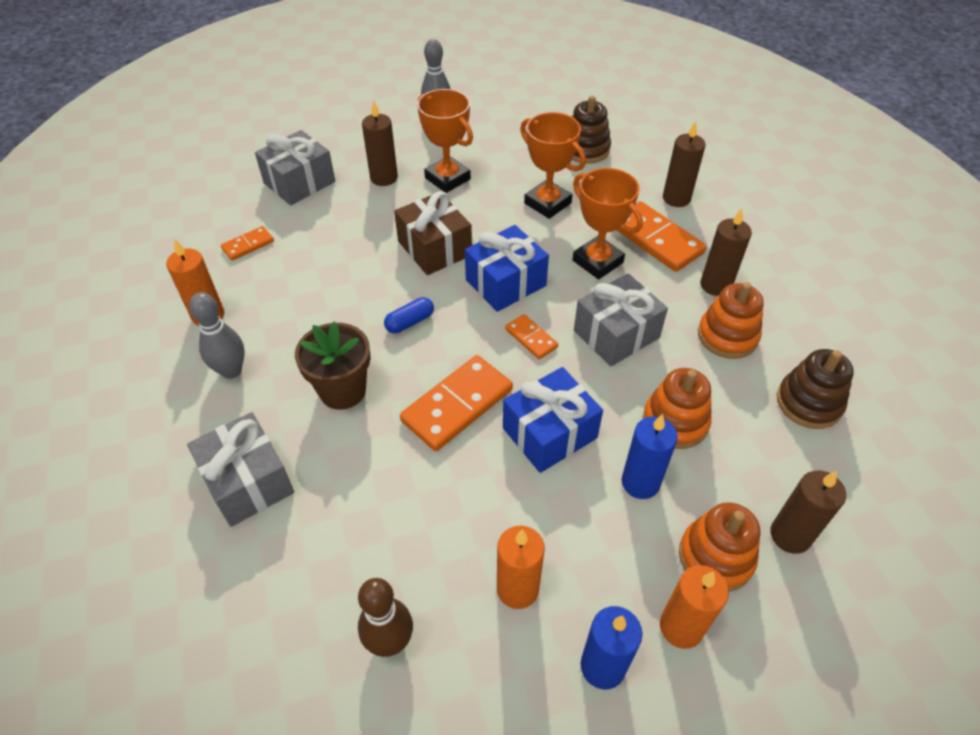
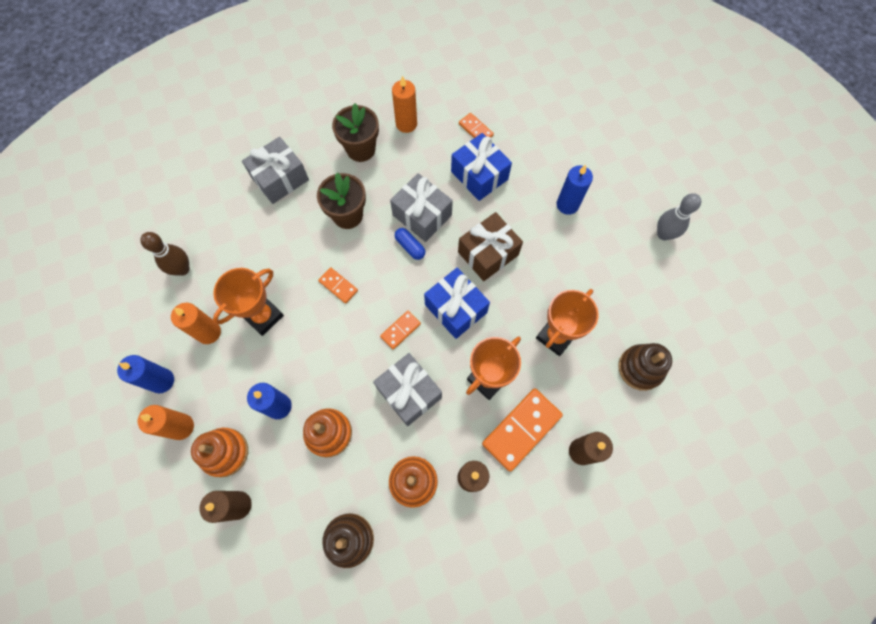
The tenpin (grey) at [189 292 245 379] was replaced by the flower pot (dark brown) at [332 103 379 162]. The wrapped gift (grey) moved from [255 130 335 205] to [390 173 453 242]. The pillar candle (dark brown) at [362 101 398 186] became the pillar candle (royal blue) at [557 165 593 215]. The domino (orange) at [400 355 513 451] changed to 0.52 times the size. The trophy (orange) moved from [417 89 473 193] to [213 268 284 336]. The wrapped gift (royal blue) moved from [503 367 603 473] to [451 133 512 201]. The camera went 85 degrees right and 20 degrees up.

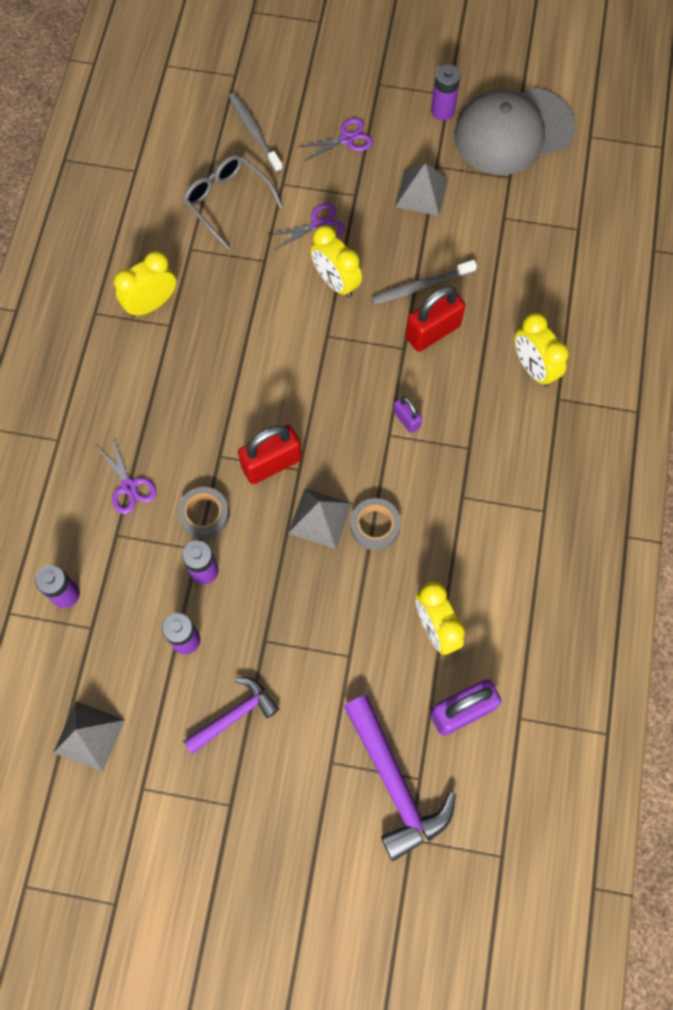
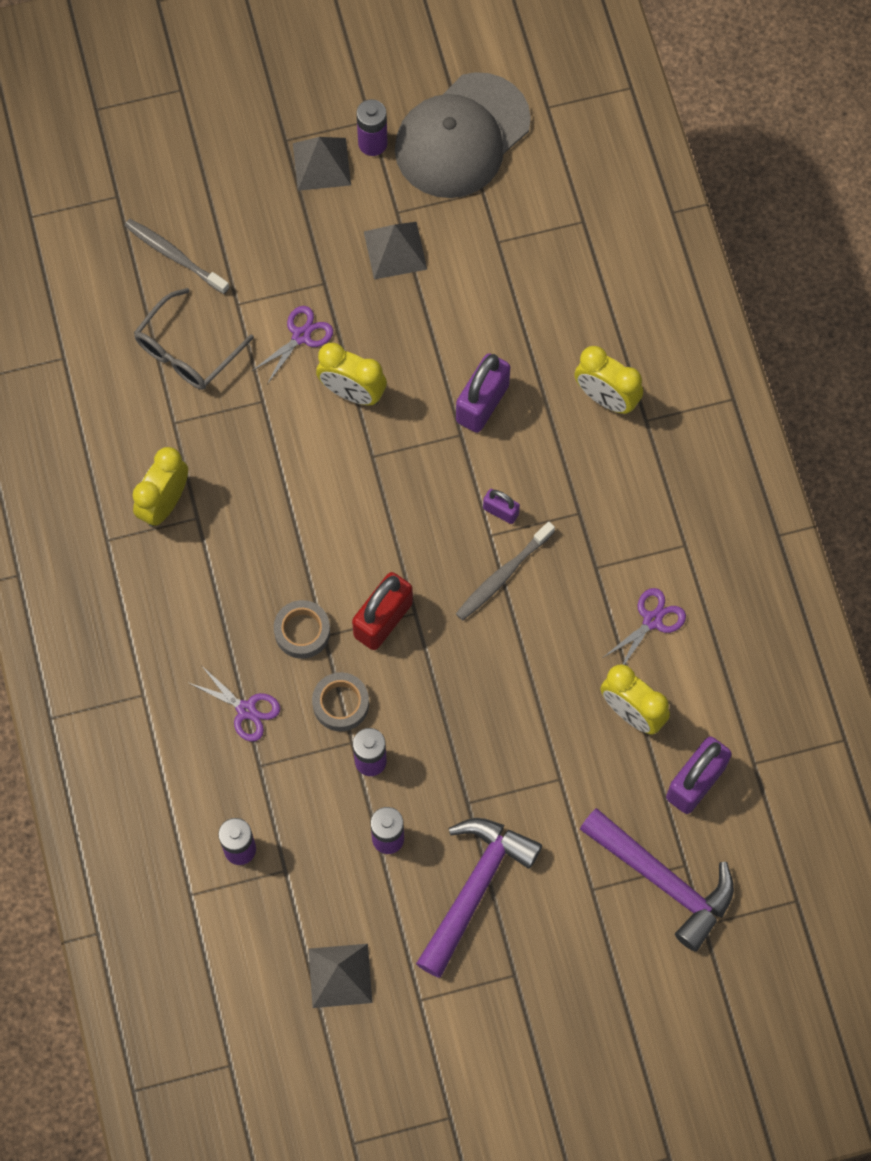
The eyeglasses (grey) at [183 154 283 249] turned 75 degrees counterclockwise. The carpenter's hammer (purple) at [183 677 279 754] changed to 1.60 times the size. The solid pyramid (grey) moved from [288 488 352 549] to [293 137 351 191]. The pair of scissors (purple) moved from [298 118 373 161] to [604 588 686 665]. The sticky tape (grey) moved from [350 498 401 550] to [274 600 330 659]. The toothbrush (grey) moved from [371 260 477 305] to [456 522 555 620]. The padlock (scarlet) at [405 285 466 352] became the padlock (purple) at [456 353 510 433]. The camera went 25 degrees left and 0 degrees up.

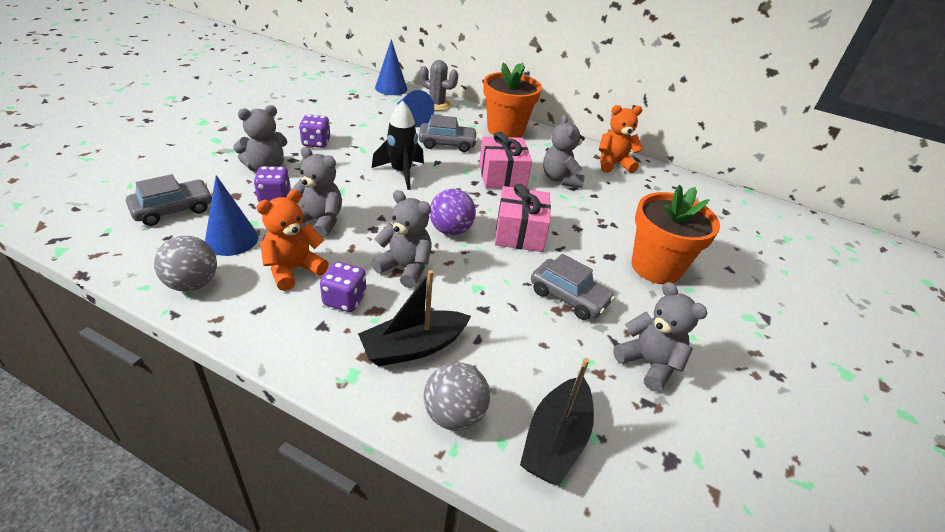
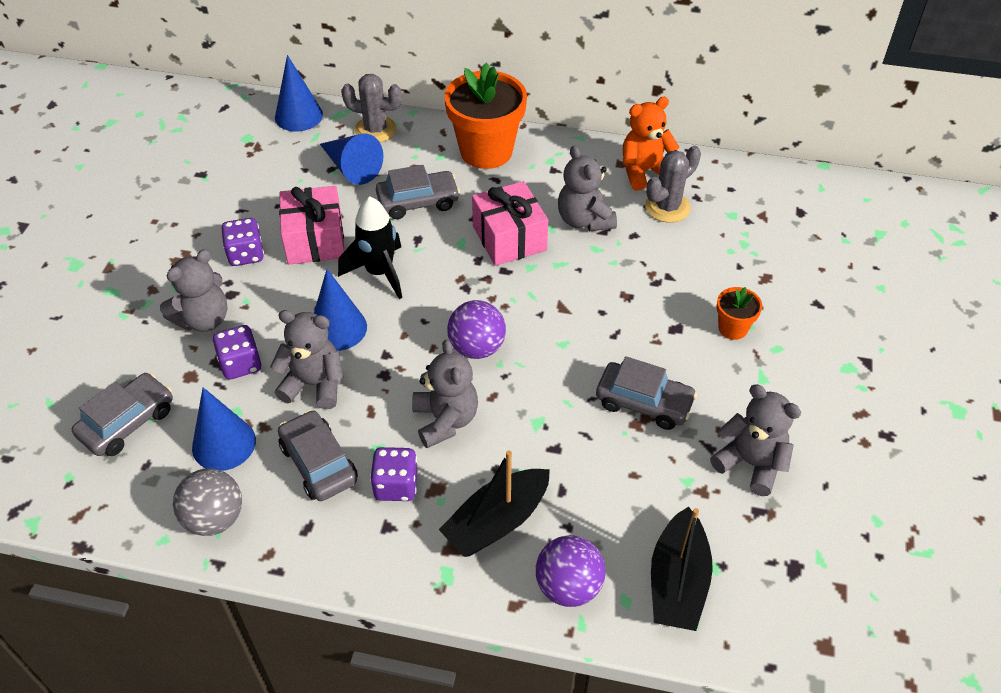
The stuffed bear (orange) at [257 190 329 291] was replaced by the toy car (grey) at [278 410 358 501]. The stuffed bear (grey) at [371 190 432 288] turned 60 degrees clockwise. The sphere (grey) at [424 362 490 431] became the sphere (purple) at [536 535 606 607]. The wrapped gift (rosy) moved from [495 183 551 252] to [279 186 344 265]. The flower pot (orange) at [632 185 720 284] changed to 0.48 times the size. The cone (royal blue) at [314 269 367 351] appeared. The saguaro cactus (grey) at [645 146 701 223] appeared. The camera went 10 degrees left and 10 degrees up.

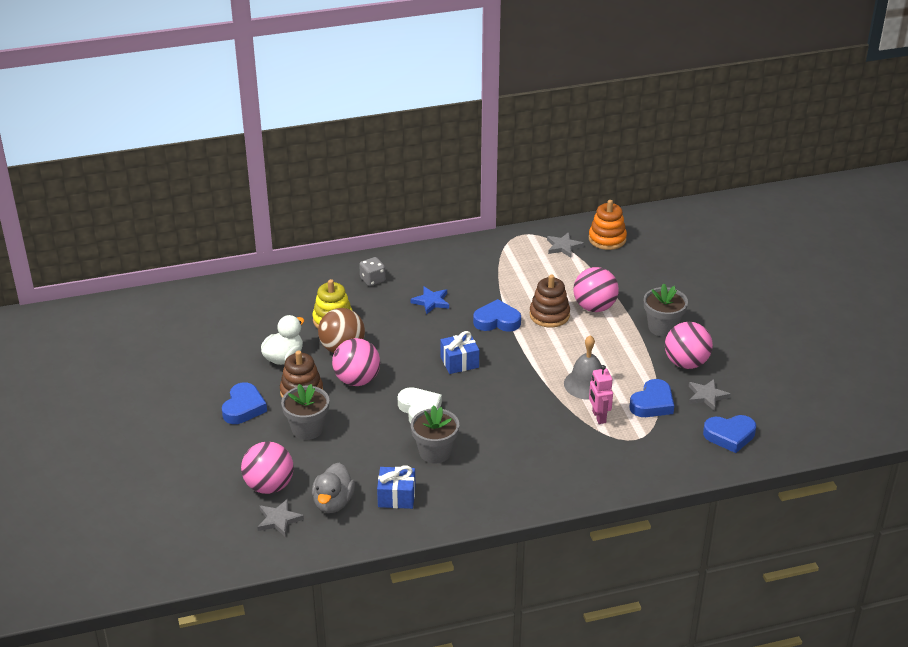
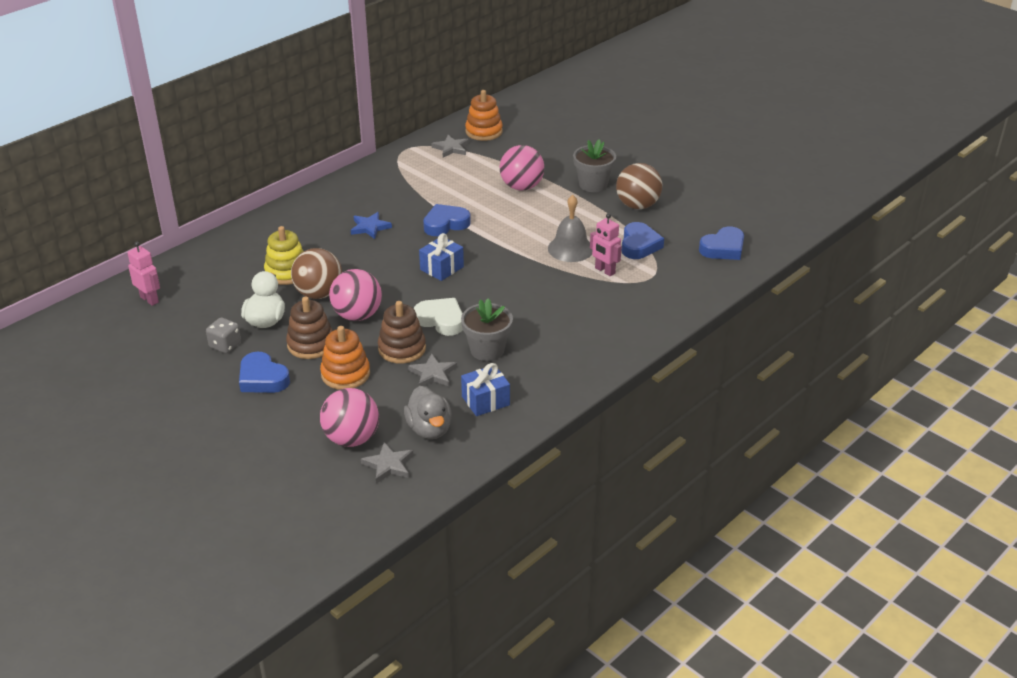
The heart shape (royal blue) at [222 382 267 424] turned 150 degrees clockwise. The flower pot (grey) at [281 384 329 440] was replaced by the stacking rings (orange) at [320 326 370 390]. The die (grey) moved from [359 257 386 286] to [206 318 241 353]. The stacking rings (dark brown) moved from [530 275 570 327] to [378 301 426 364]. The sphere (rosy) at [665 322 713 369] became the sphere (dark brown) at [616 163 662 209]. The star shape (grey) moved from [689 379 731 411] to [408 353 457 386]. The toy robot (rosy) at [128 242 160 306] appeared. The camera went 30 degrees left and 0 degrees up.

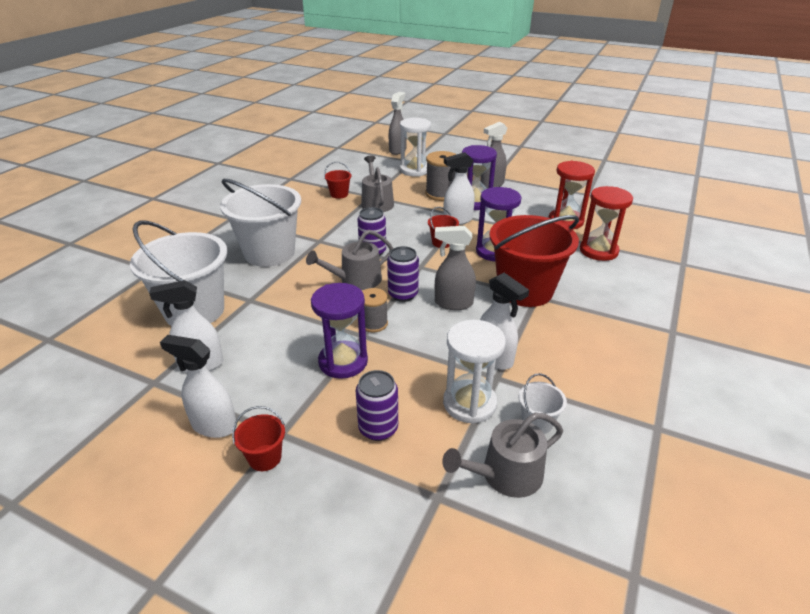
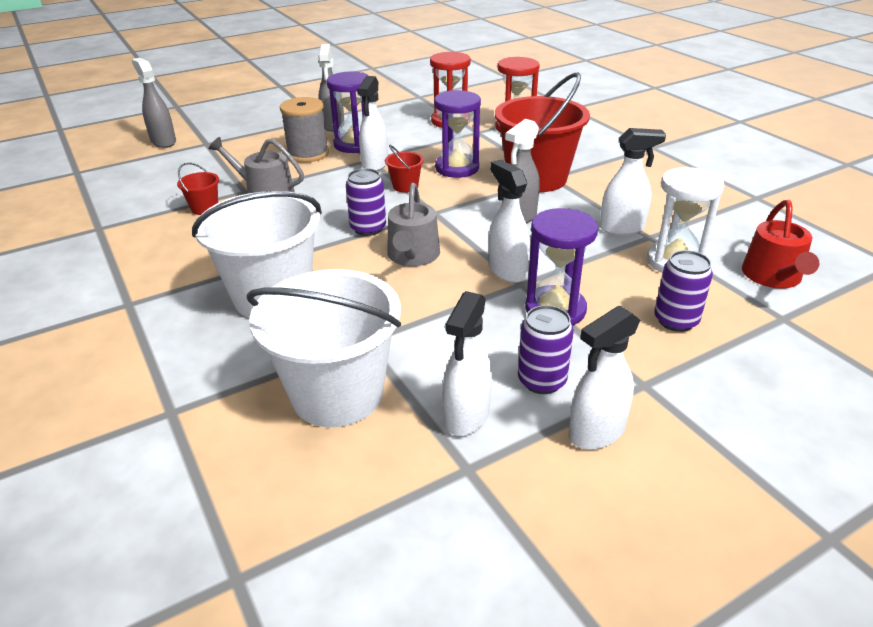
The bucket (scarlet) at [232 406 285 471] disappeared. The spool (grey) at [362 288 388 332] was replaced by the spray bottle (snow-white) at [489 160 530 283]. The soda can (purple) moved from [387 246 419 302] to [518 305 574 394]. The sandglass (snow-white) at [400 118 431 177] disappeared. The sprinkling can (grey) at [442 412 563 498] became the sprinkling can (scarlet) at [742 200 819 288]. The bucket (snow-white) at [518 373 567 434] disappeared. The camera went 55 degrees left and 0 degrees up.

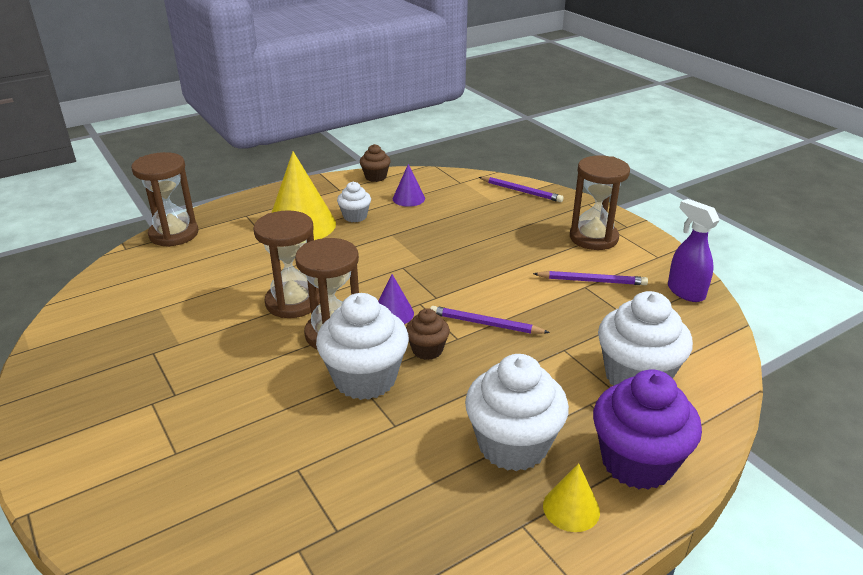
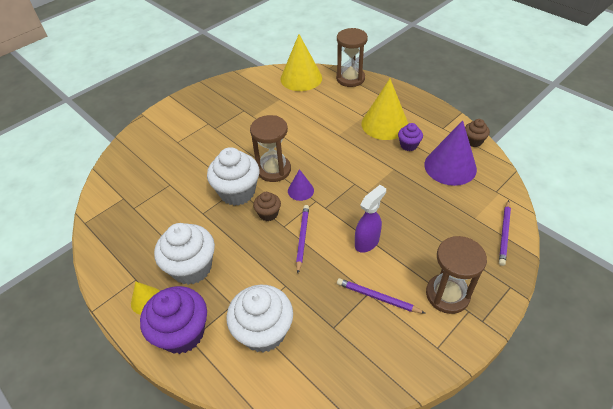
The sandglass (dark brown) at [253 210 320 318] disappeared. The muffin (snow-white) at [337 182 371 222] became the muffin (purple) at [398 123 423 151]. The cone (purple) at [393 164 425 207] changed to 1.99 times the size. The pencil (purple) at [533 271 648 285] turned 120 degrees clockwise. The spray bottle (purple) moved from [668 199 720 302] to [355 185 386 253]. The cone (yellow) at [280 34 322 91] appeared. The camera went 80 degrees right and 15 degrees up.

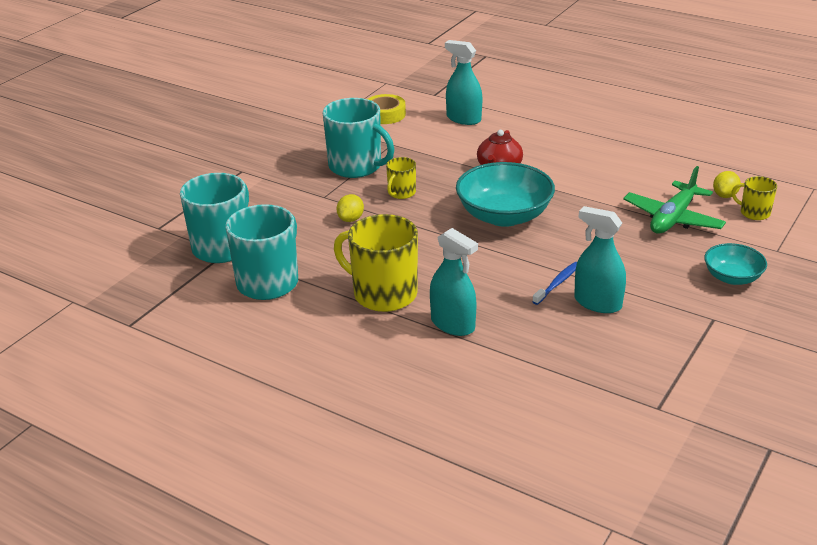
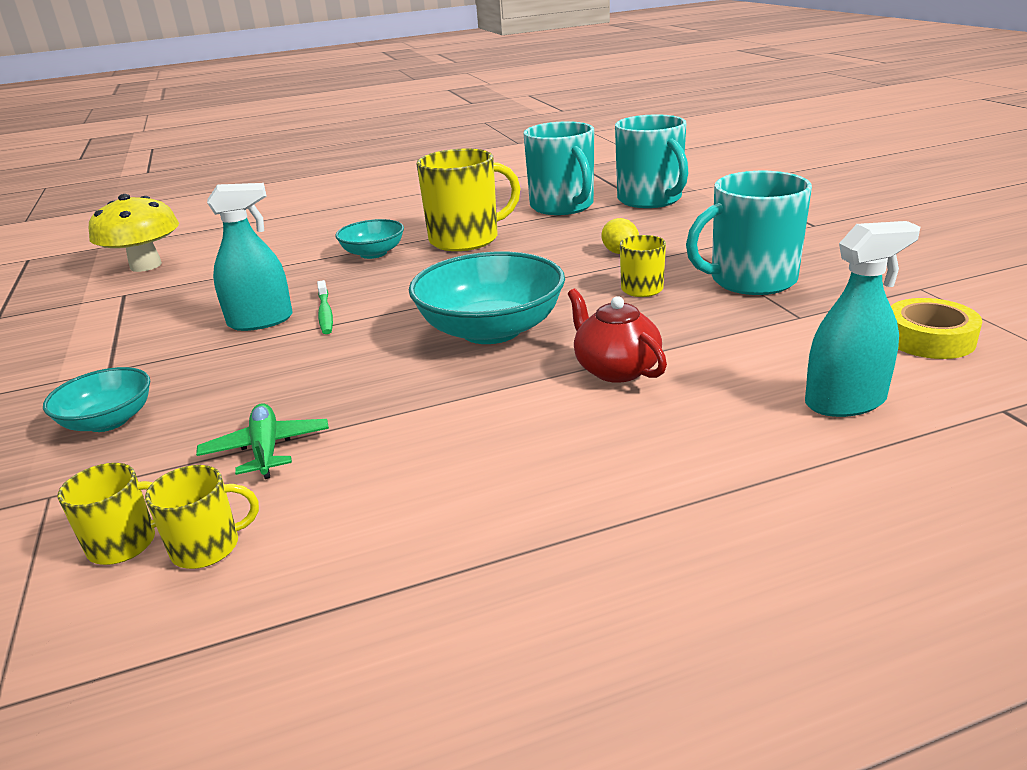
The spray bottle (teal) at [430 228 478 336] was replaced by the bowl (teal) at [335 219 404 259]. The toothbrush (royal blue) at [532 262 577 305] became the toothbrush (leaf-green) at [317 280 333 334]. The plane (leaf-green) at [623 166 726 234] changed to 0.64 times the size. The lemon (yellow) at [713 171 741 198] was replaced by the mug (yellow) at [145 465 259 569]. The mushroom (yellow) at [89 194 179 272] appeared. The camera went 130 degrees right and 5 degrees down.

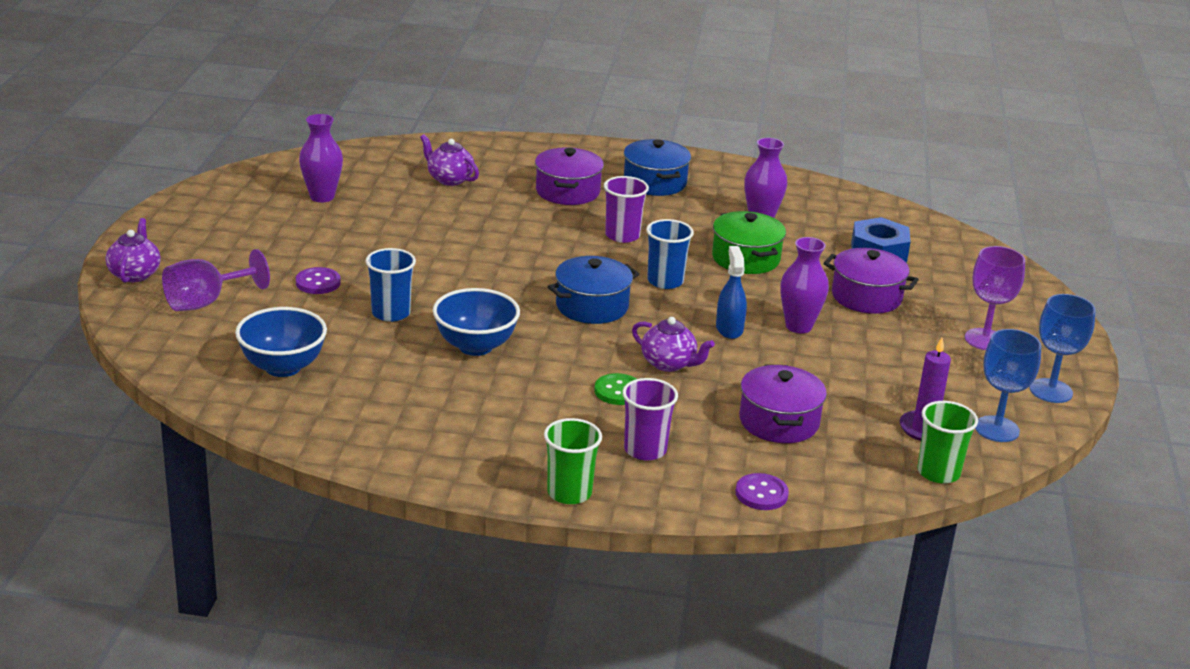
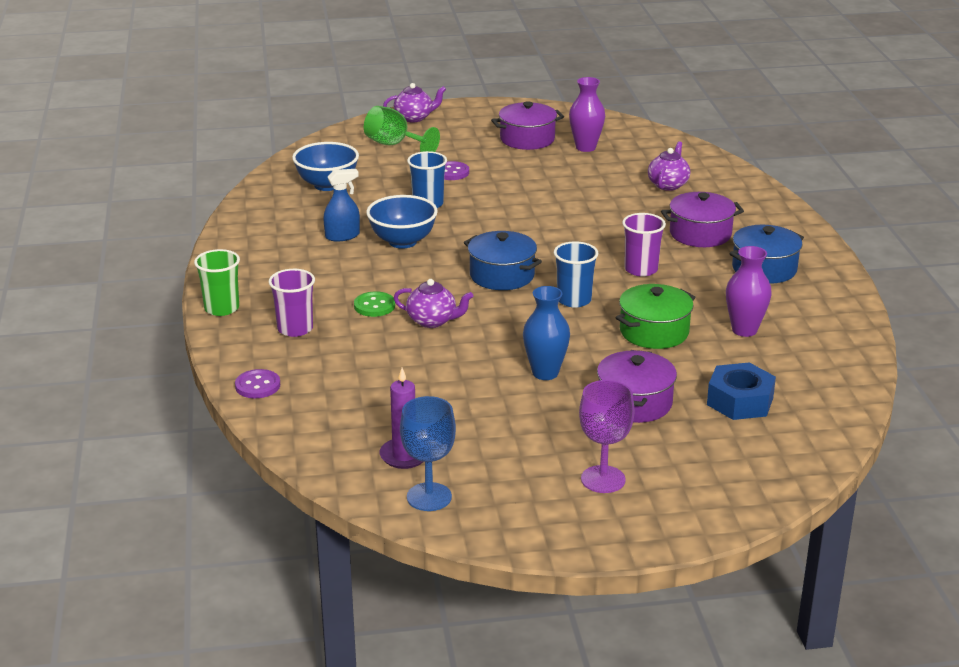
The goblet (purple) at [162 249 270 311] became the goblet (leaf-green) at [364 106 440 152]. The tea pot (purple) at [632 317 715 372] turned 90 degrees counterclockwise. The spray bottle (royal blue) moved from [716 246 747 339] to [323 169 360 241]. The stockpot (purple) moved from [739 364 827 443] to [491 101 564 150]. The vase (purple) at [780 237 829 333] became the vase (royal blue) at [523 286 570 380]. The cup (leaf-green) at [917 401 978 483] disappeared. The goblet (royal blue) at [1030 294 1096 403] disappeared. The camera went 75 degrees right and 0 degrees up.

